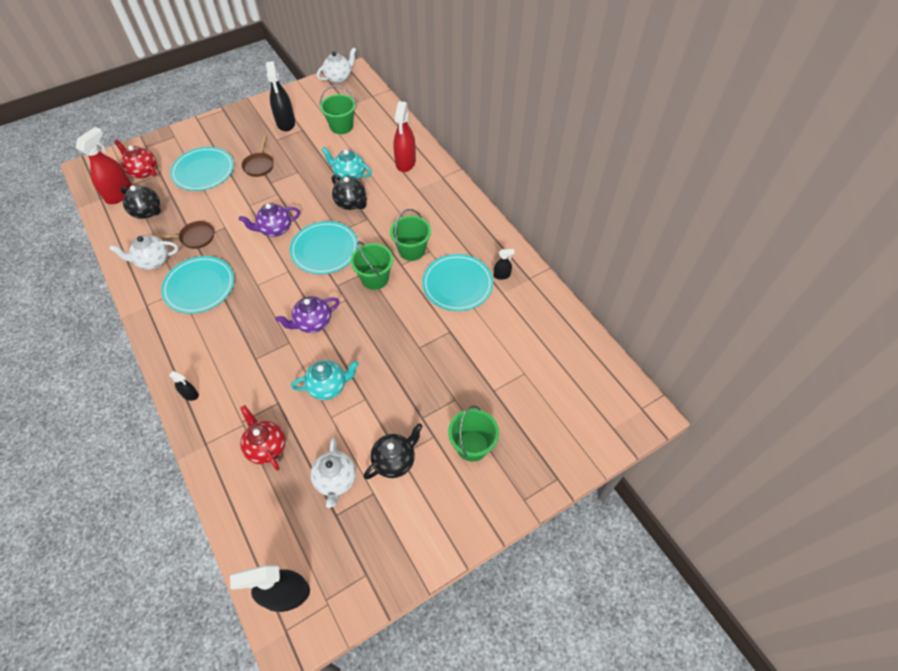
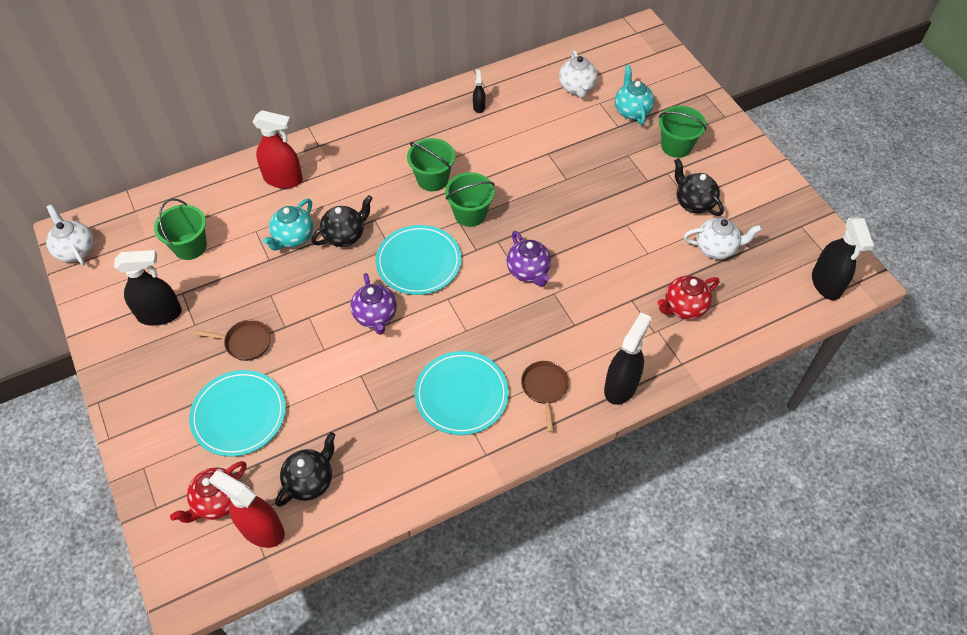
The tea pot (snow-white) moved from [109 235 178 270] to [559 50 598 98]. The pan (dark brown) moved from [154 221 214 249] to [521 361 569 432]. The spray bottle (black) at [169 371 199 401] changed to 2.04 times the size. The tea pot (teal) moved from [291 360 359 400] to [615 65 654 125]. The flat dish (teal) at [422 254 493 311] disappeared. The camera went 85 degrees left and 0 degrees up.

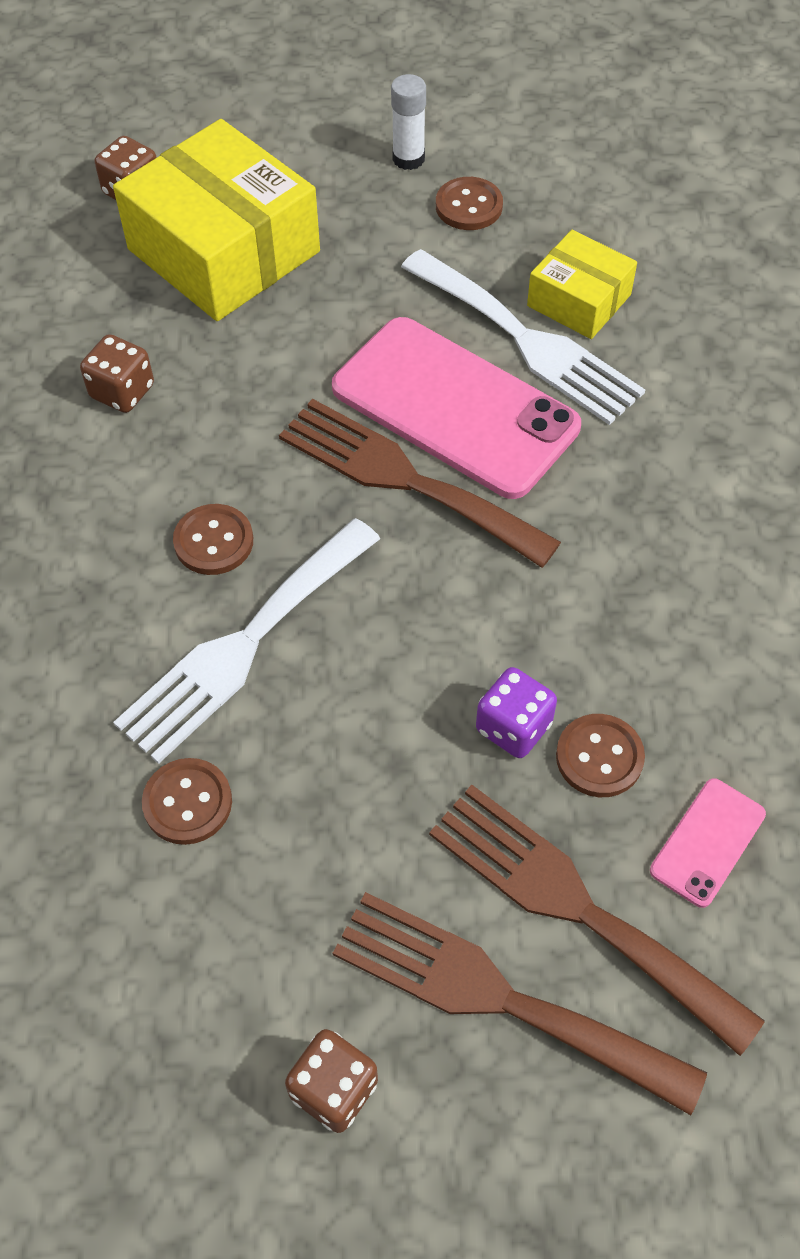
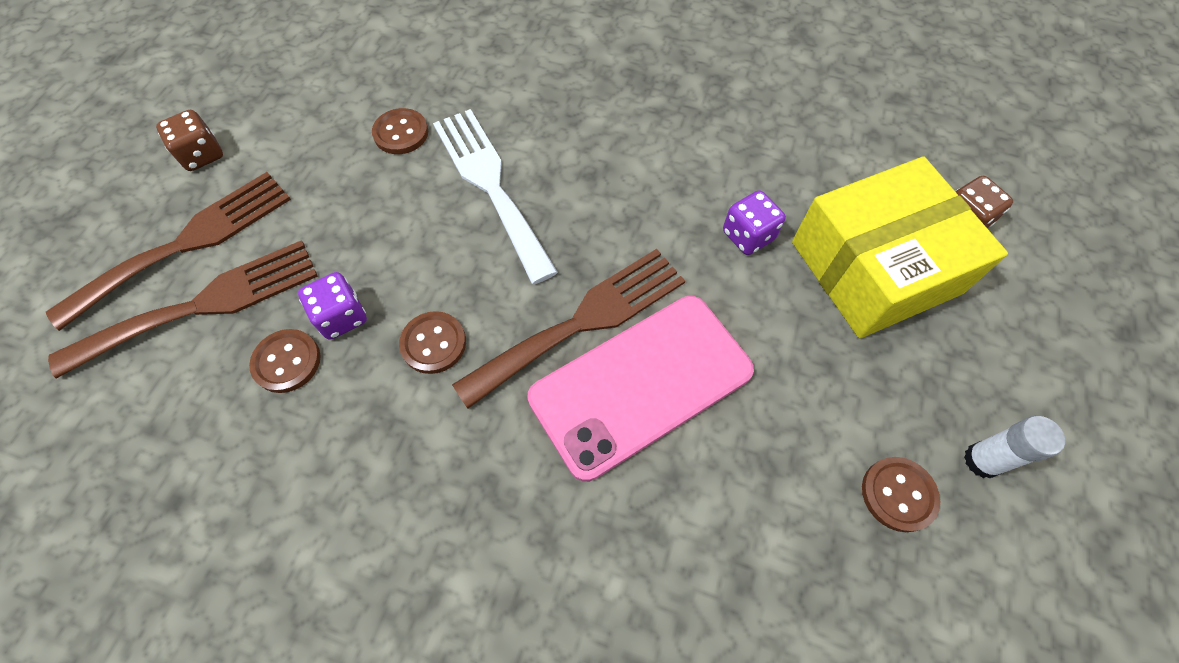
The die (dark brown) at [80 334 154 413] disappeared. The shirt button (dark brown) moved from [173 504 253 575] to [399 311 466 374]. The dinner fork (snow-white) at [401 249 645 425] disappeared. The parcel (yellow) at [527 230 637 339] disappeared. The mobile phone (rosy) at [650 778 766 908] disappeared. The die (purple) at [723 190 786 255] appeared. The camera went 110 degrees right and 5 degrees up.

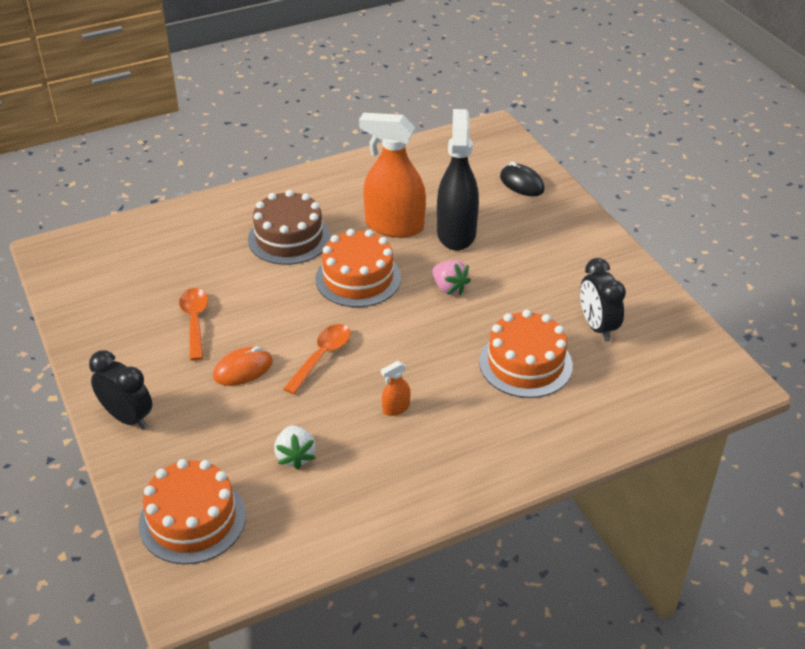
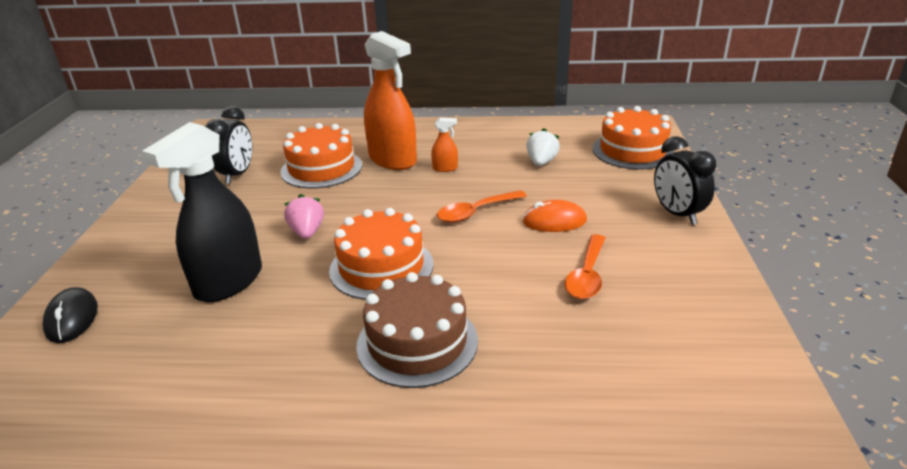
The spray bottle (orange) moved from [359 113 426 238] to [364 31 417 170]. The camera went 150 degrees left and 10 degrees down.

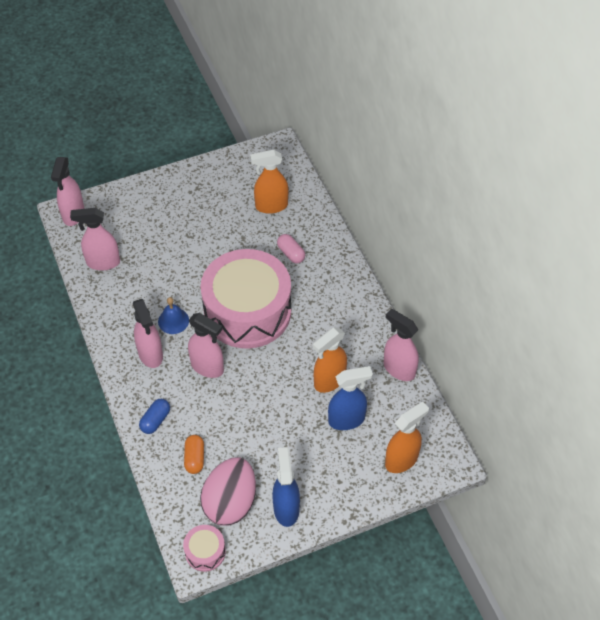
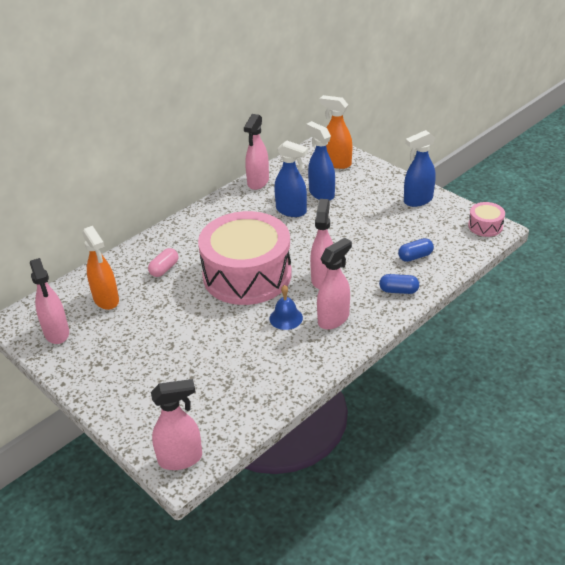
The spray bottle (rosy) moved from [70 208 120 270] to [30 258 69 344]. The pill shape (orange) at [184 435 204 474] became the pill shape (royal blue) at [398 238 434 262]. The toy egg (rosy) at [200 457 256 526] disappeared. The spray bottle (orange) at [313 328 347 393] became the spray bottle (royal blue) at [274 140 308 217]. The camera went 110 degrees left and 15 degrees down.

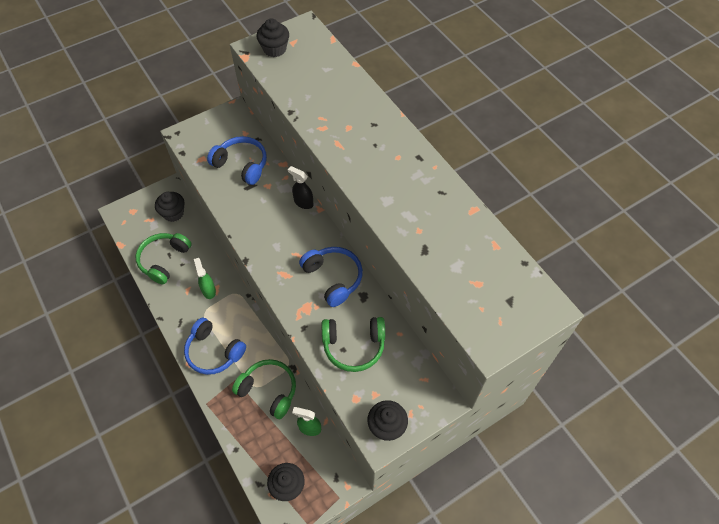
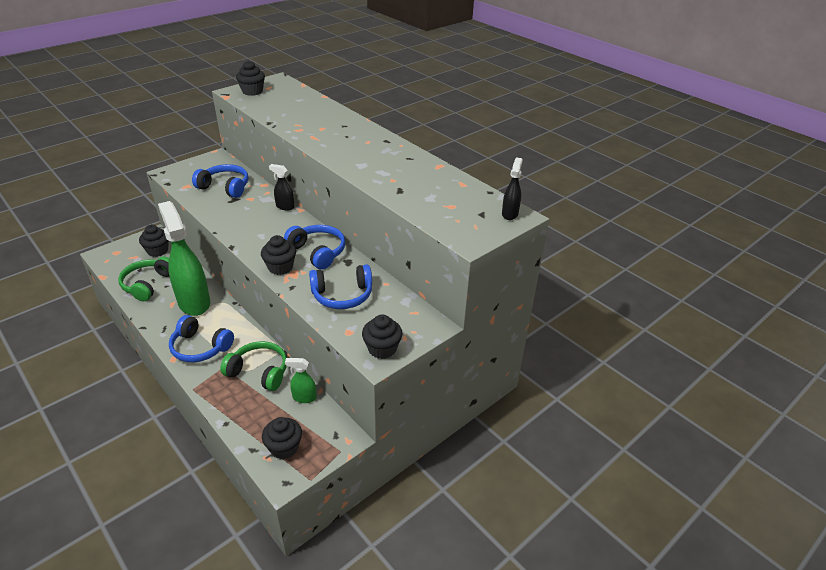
The spray bottle (leaf-green) at [194 258 216 299] changed to 2.27 times the size. The headset (leaf-green) at [322 317 385 372] became the headset (royal blue) at [309 264 372 309]. The muffin (black) at [261 235 296 275] appeared. The spray bottle (black) at [502 157 523 220] appeared. The camera went 10 degrees left and 20 degrees down.

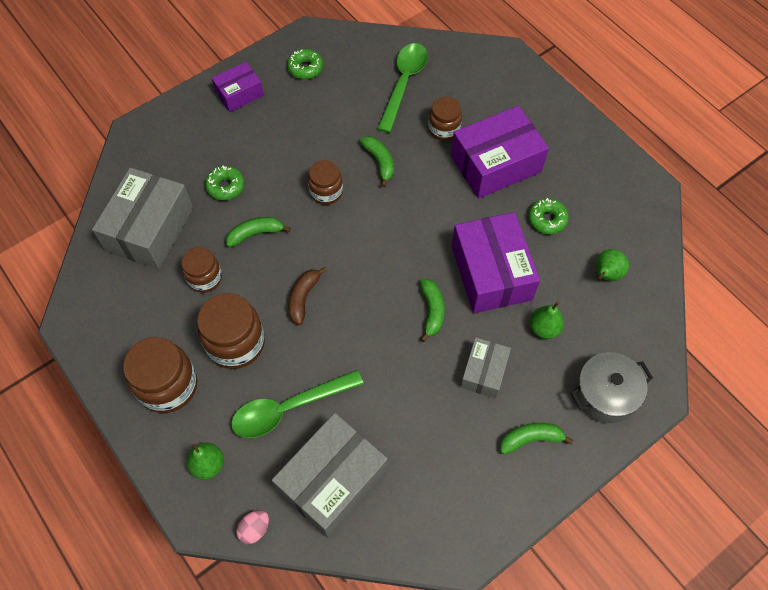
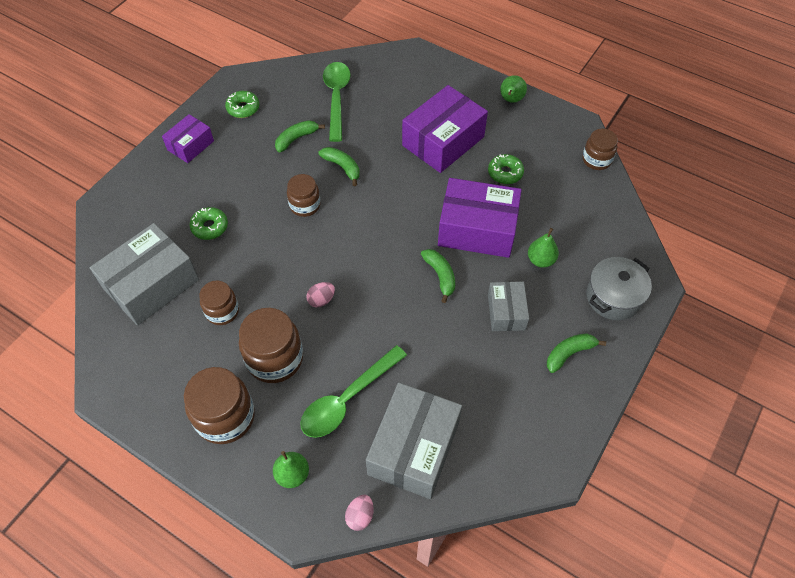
The parcel (grey) at [92 167 193 269] turned 45 degrees clockwise. The toy banana (leaf-green) moved from [226 217 291 247] to [275 120 325 152]. The toy banana (dark brown) at [288 267 327 325] was replaced by the toy egg (rosy) at [306 282 335 307]. The jam jar (dark brown) moved from [428 97 462 141] to [582 129 618 170]. The parcel (purple) at [452 212 540 313] turned 45 degrees counterclockwise. The pear fruit (leaf-green) moved from [595 249 629 281] to [500 75 527 103]. The camera went 20 degrees left and 5 degrees down.

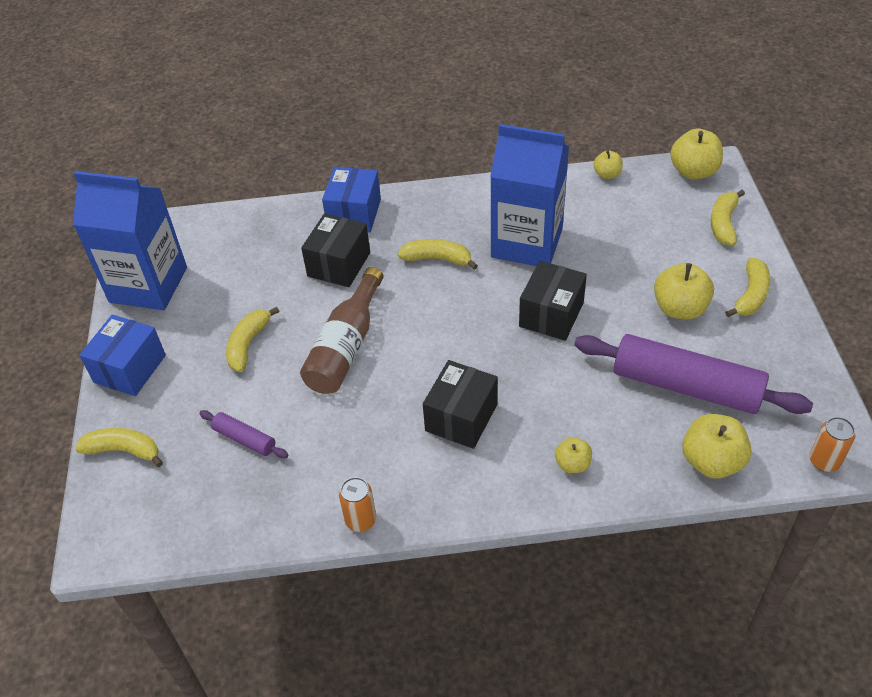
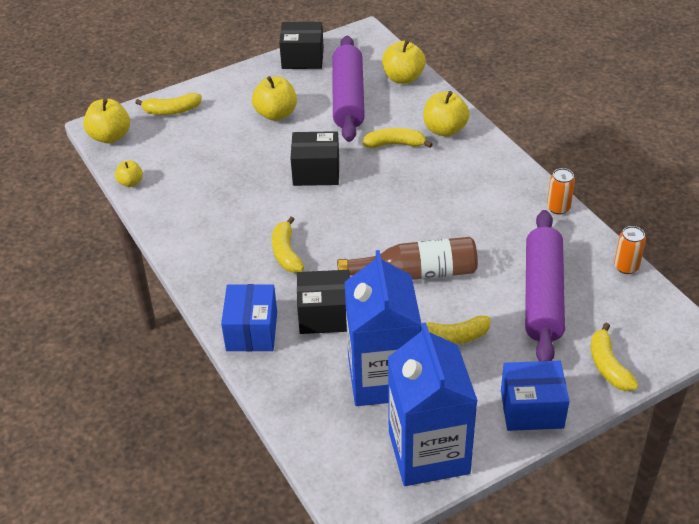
The rolling pin (purple) at [199 410 288 458] changed to 2.19 times the size. The parcel (royal blue) at [322 167 381 233] turned 75 degrees counterclockwise. The parcel (black) moved from [423 360 498 449] to [279 22 324 69]. The milk carton (royal blue) moved from [490 124 569 266] to [345 250 422 406]. The apple fruit (yellow) at [555 437 592 473] changed to 1.75 times the size. The toy banana (yellow) moved from [725 258 770 317] to [363 128 433 148]. The soda can (orange) moved from [809 417 855 472] to [614 226 646 274]. The camera went 115 degrees left and 5 degrees down.

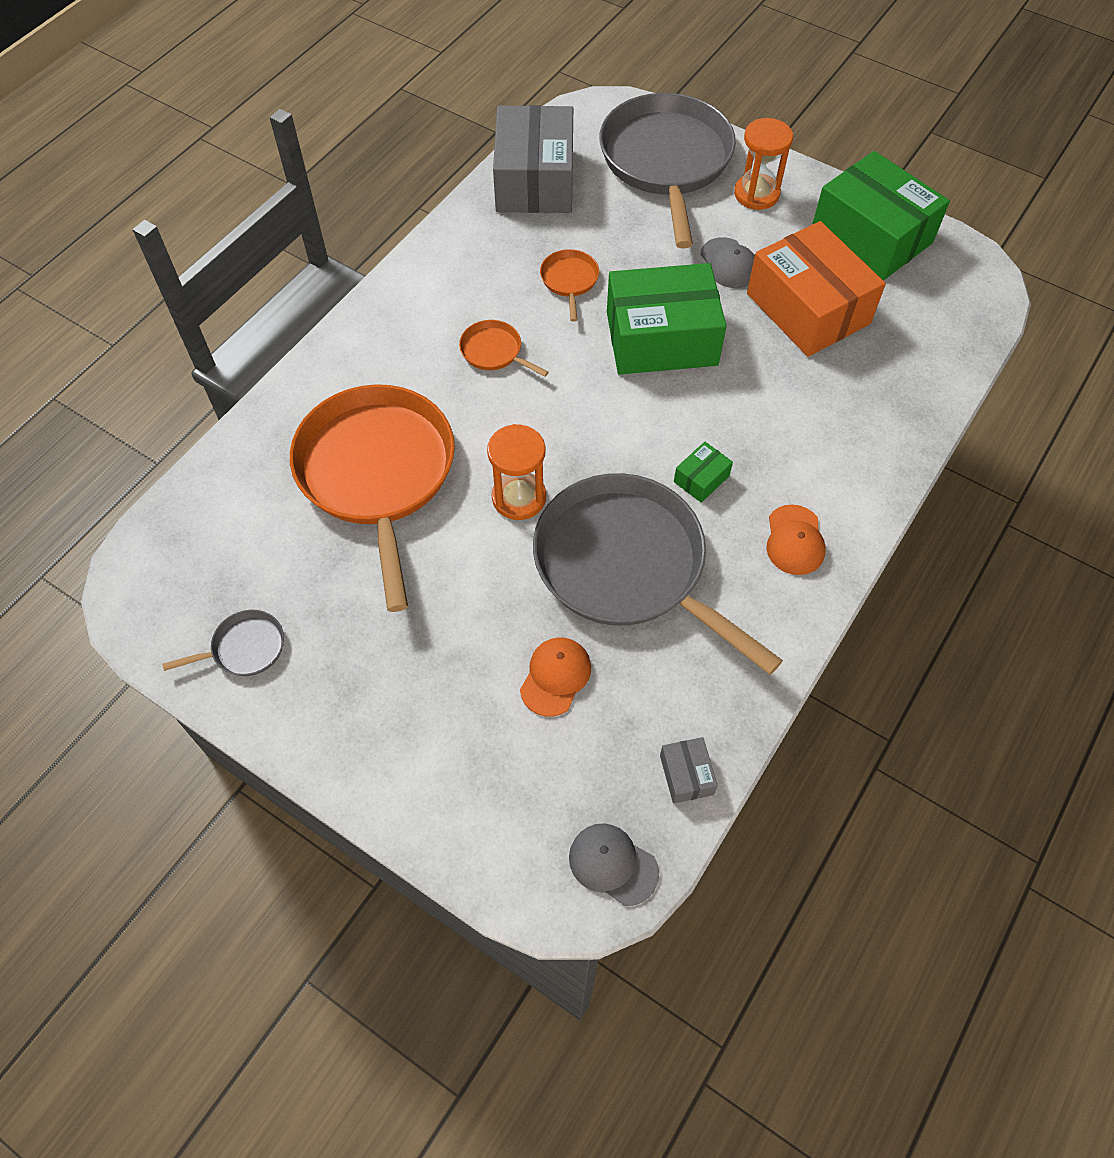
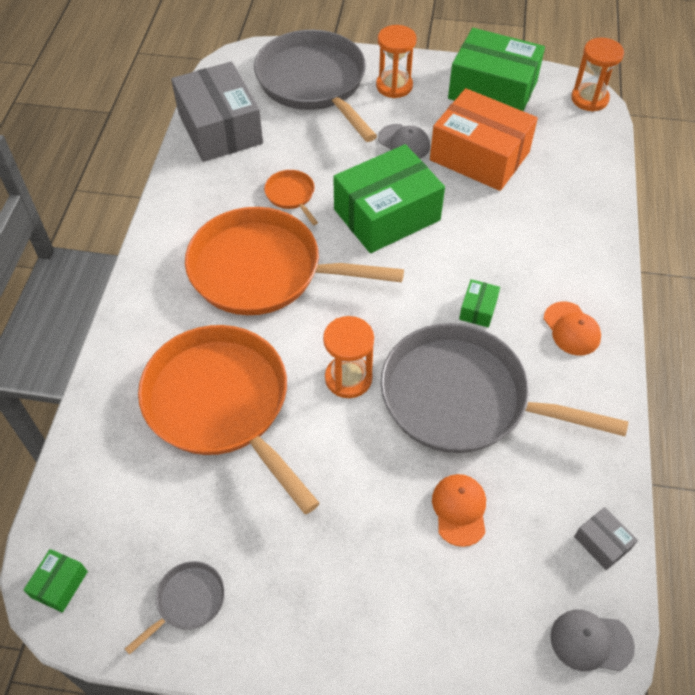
The pan (orange) at [459 320 549 377] changed to 2.46 times the size. The parcel (leaf-green) at [24 549 88 613] appeared. The sandglass (orange) at [571 37 624 112] appeared. The camera went 25 degrees left and 5 degrees down.

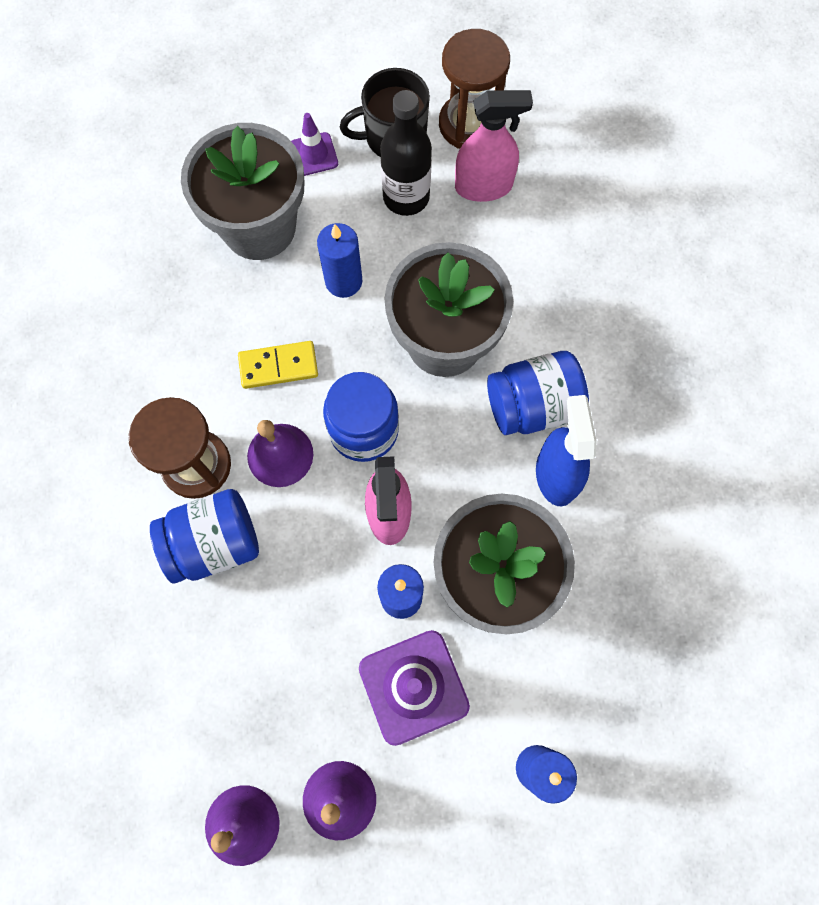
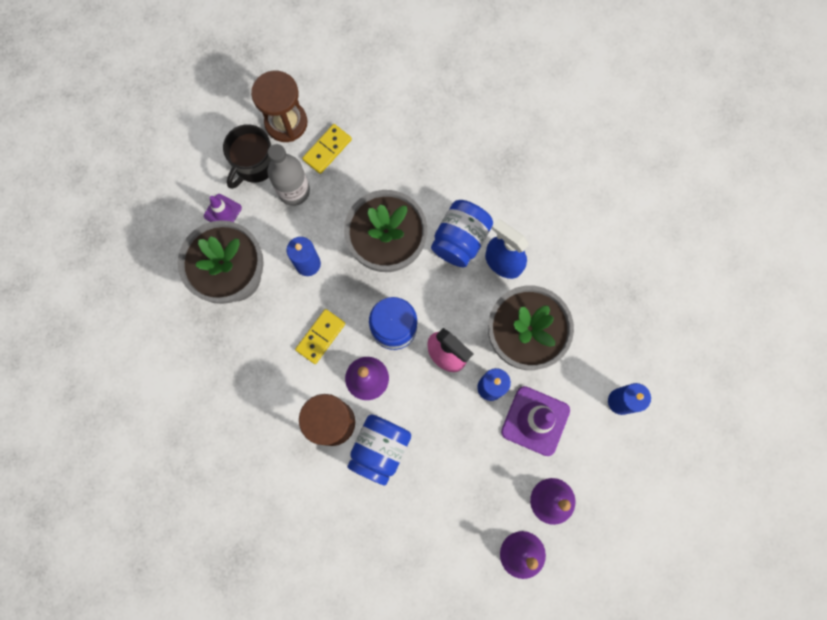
The bottle (black) at [380 90 432 216] became the bottle (grey) at [267 144 310 206]. The spray bottle (rosy) at [455 90 533 202] was replaced by the domino (yellow) at [302 124 352 174]. The camera went 45 degrees left and 5 degrees up.

